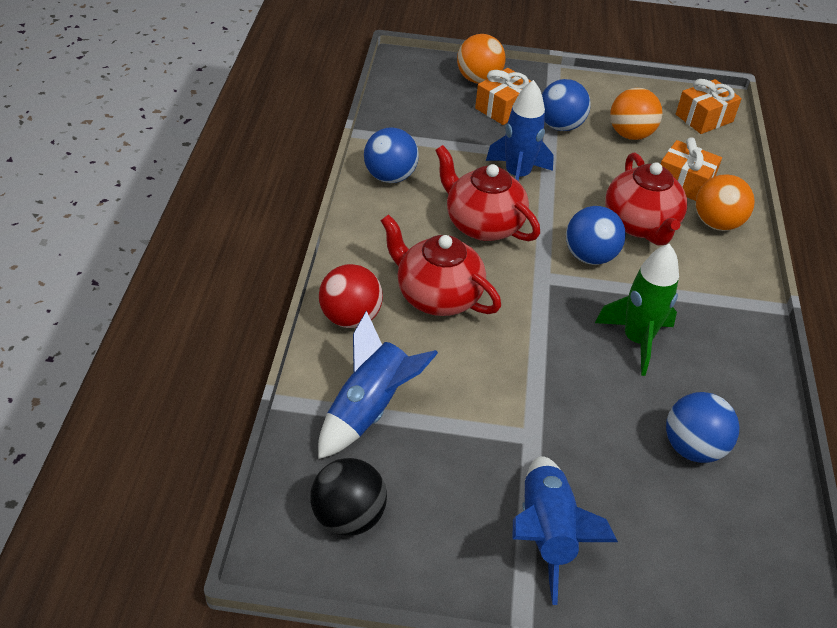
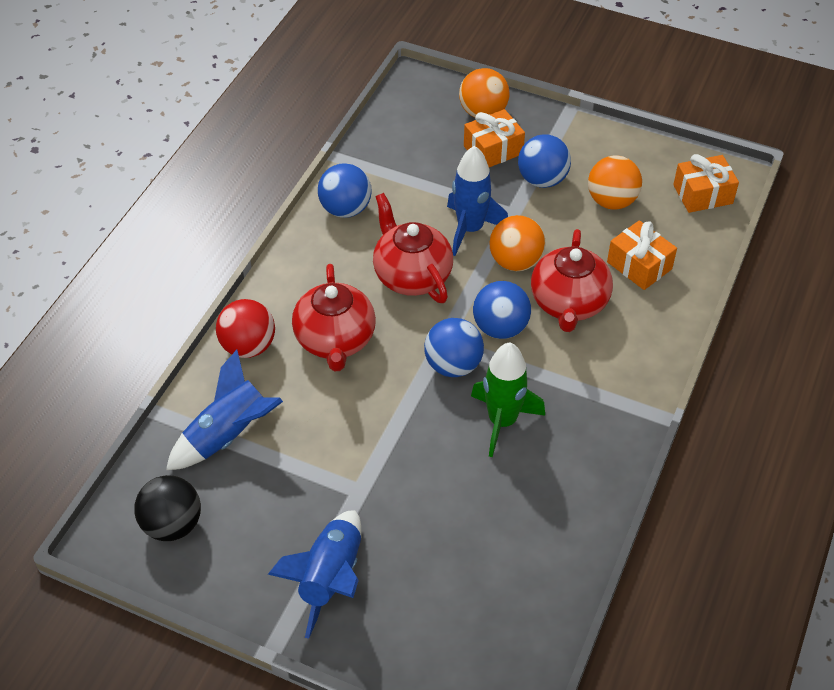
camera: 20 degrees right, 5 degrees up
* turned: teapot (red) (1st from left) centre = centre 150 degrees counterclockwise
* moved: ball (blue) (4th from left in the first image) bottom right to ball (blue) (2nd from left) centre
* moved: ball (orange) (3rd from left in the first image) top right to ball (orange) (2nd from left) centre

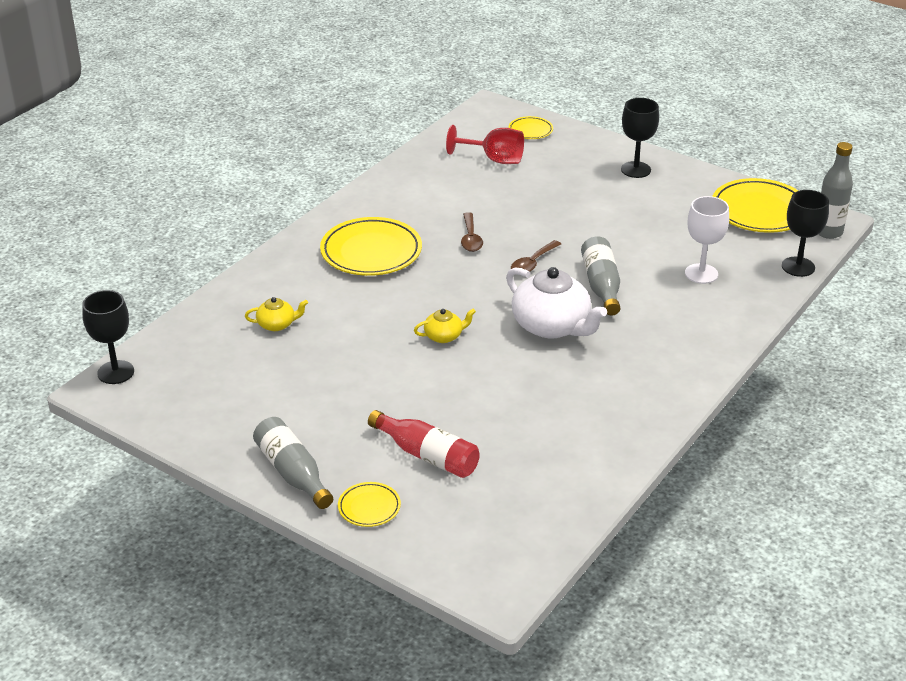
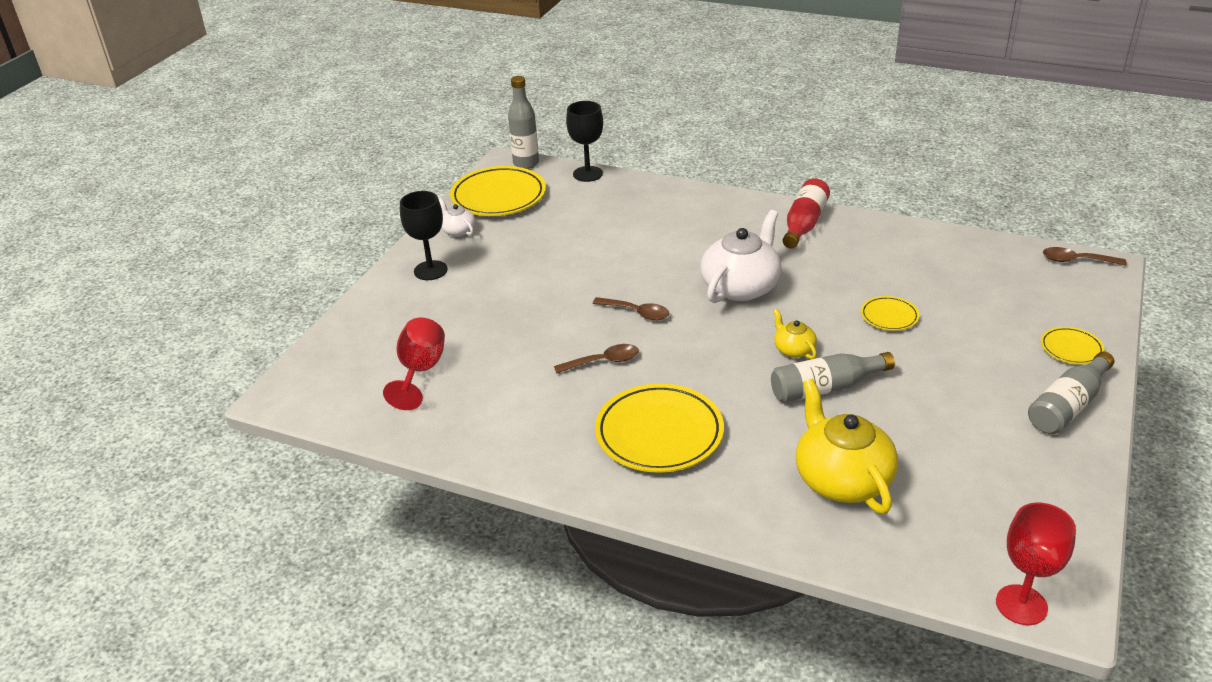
camera: 100 degrees left, 0 degrees up
* recoloured: goblet (black) (1st from left) middle left to goblet (red) (2nd from left) bottom right
* resized: teapot (yellow) (1st from left in the first image) middle left = middle right x2.06
* moved: bottle (red) centre to top centre
* moved: plate (yellow) (3rd from left) top centre to middle right
* moved: bottle (grey) (2nd from left) centre to middle right
* removed: goblet (white) middle right
* added: teapot (white) (1st from left) top centre
* added: spoon (brown) (3rd from left) middle right

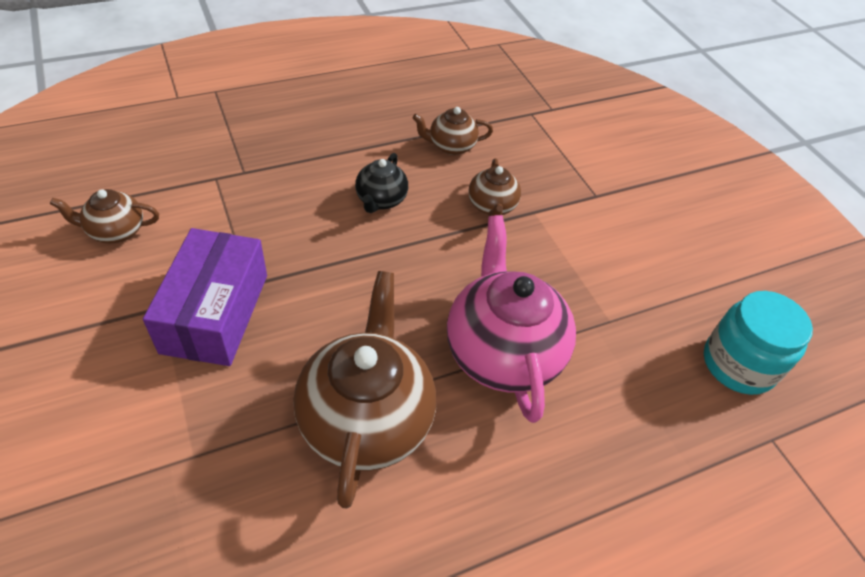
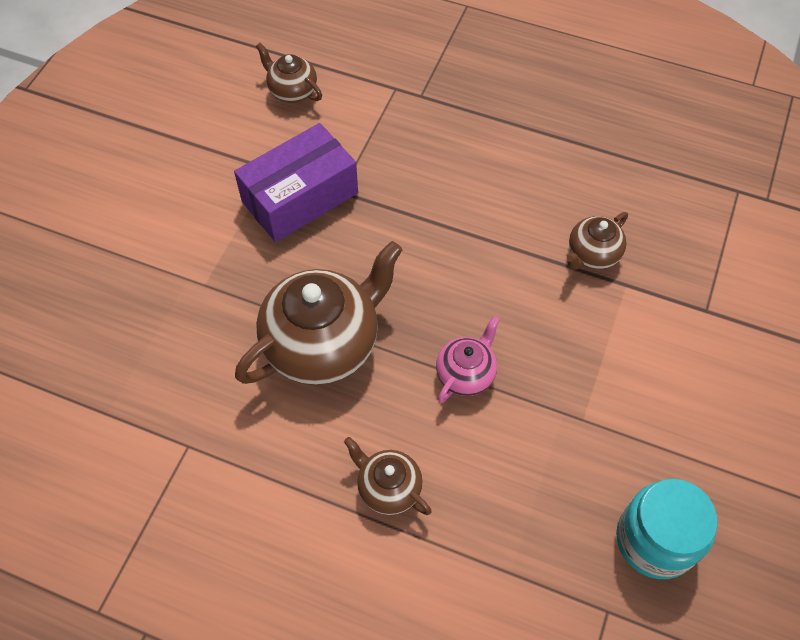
camera: 50 degrees right, 10 degrees up
* removed: teapot (black) top centre
* moved: teapot (brown) (3rd from left) top centre to bottom centre
* resized: teapot (pink) centre = centre x0.51

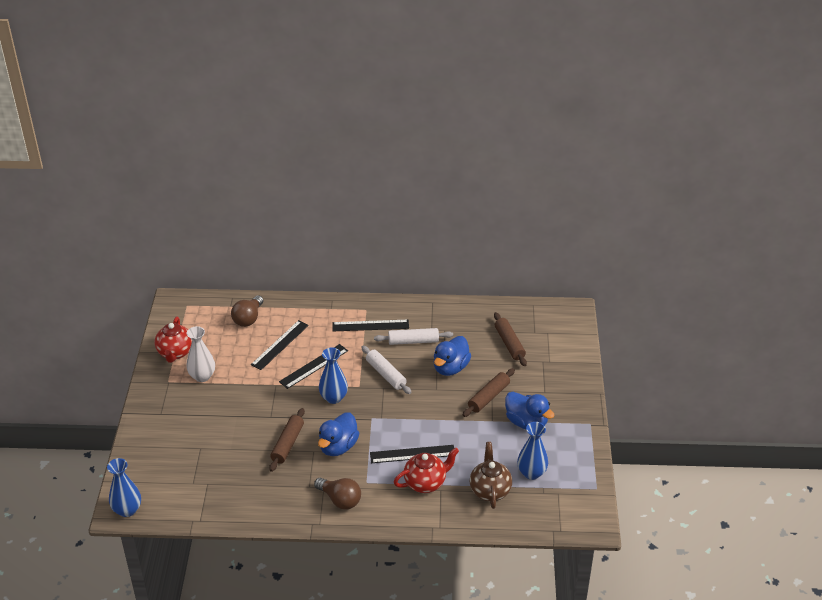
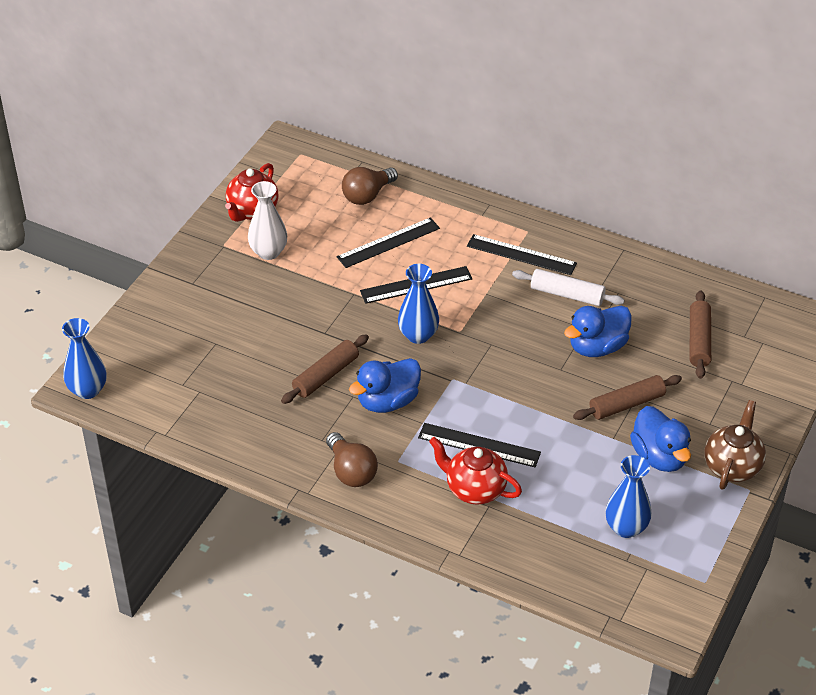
camera: 25 degrees right, 5 degrees up
* removed: rolling pin (white) (1st from left) centre
* turned: teapot (red) (2nd from left) bottom centre = bottom centre 150 degrees counterclockwise
* moved: teapot (brown) bottom centre to middle right

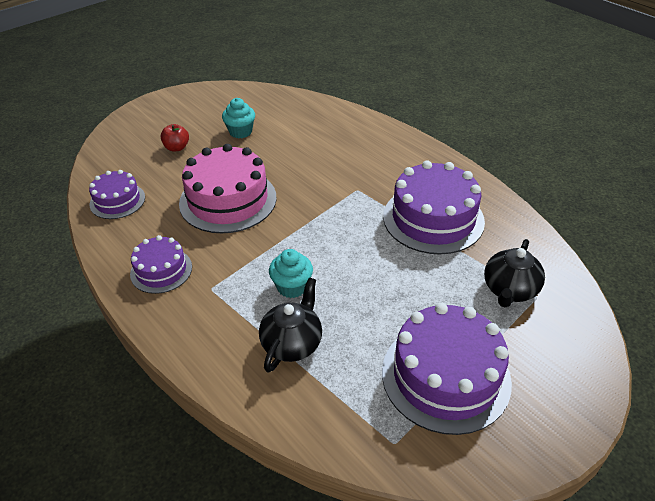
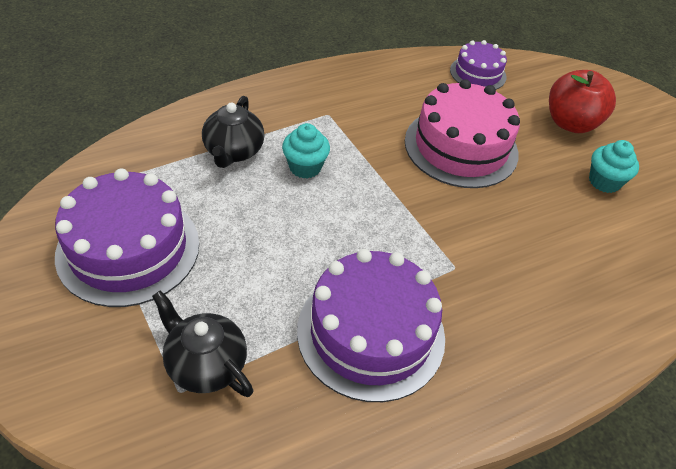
camera: 100 degrees right, 5 degrees up
* removed: cake (purple) (2nd from left) middle left
* resized: apple (red) top left = top right x1.84
* turned: teapot (black) (1st from left in the first image) centre = top centre 60 degrees clockwise

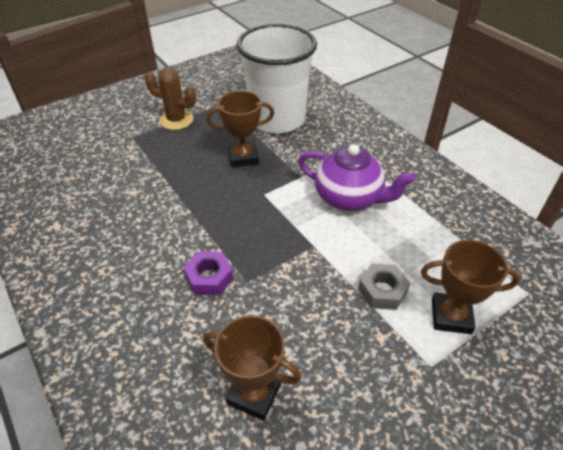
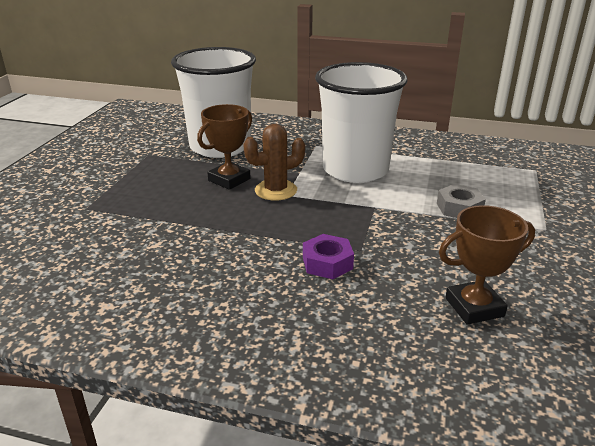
camera: 40 degrees left, 15 degrees down
* moved: cactus (brown) top left to centre
* replaced: teapot (purple) centre to cup (white) (2nd from left) top centre
* removed: trophy (brown) (3rd from left) middle right

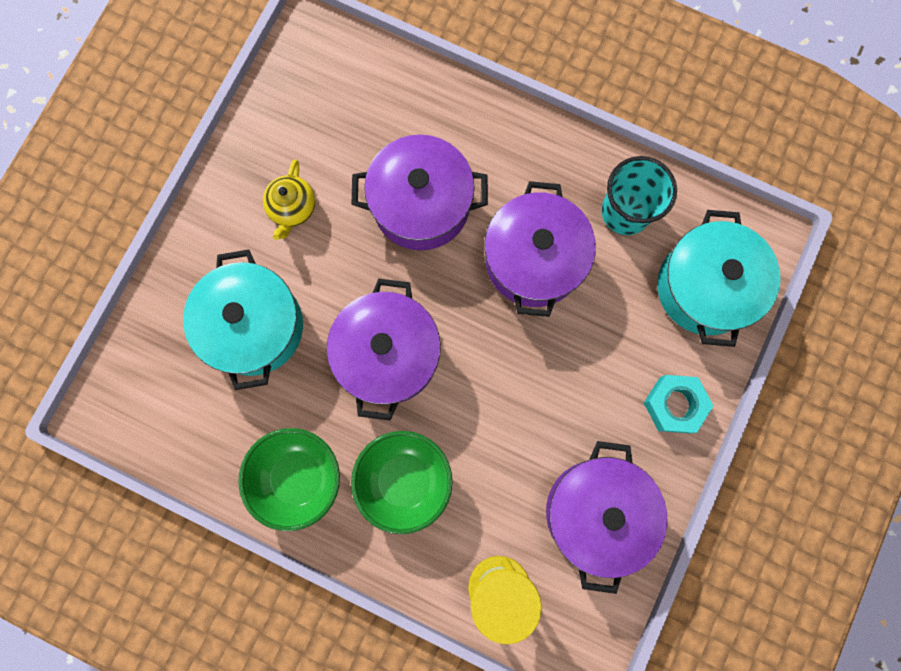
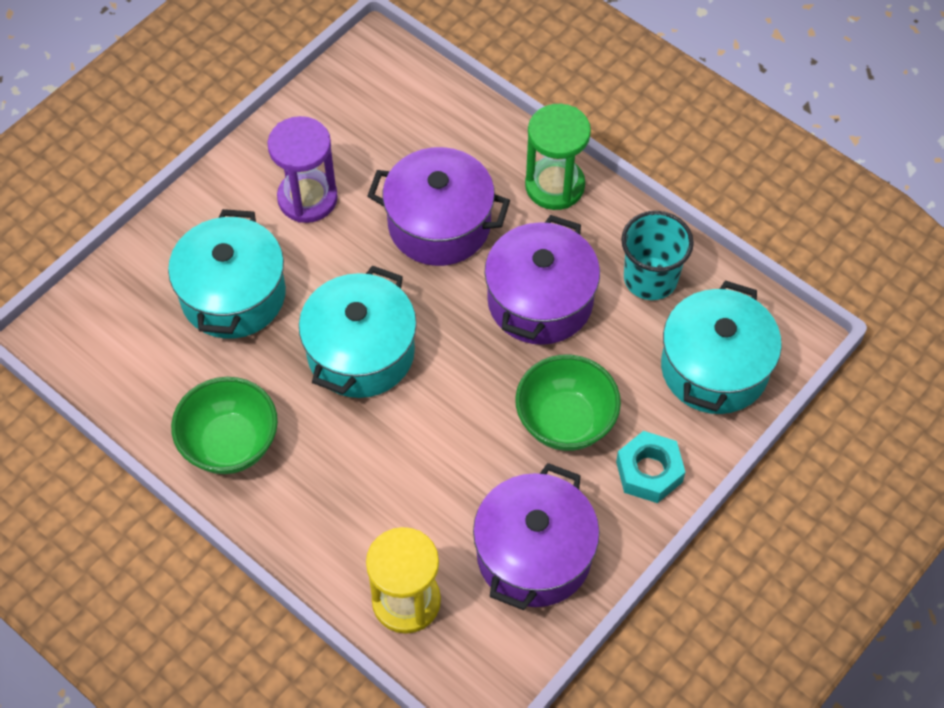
camera: 15 degrees right, 20 degrees down
* replaced: teapot (yellow) top left to hourglass (purple) top left
* recoloured: pot (purple) (1st from left) centre to pot (turquoise) (2nd from left) centre
* moved: bowl (green) (2nd from left) bottom centre to centre
* added: hourglass (green) top centre

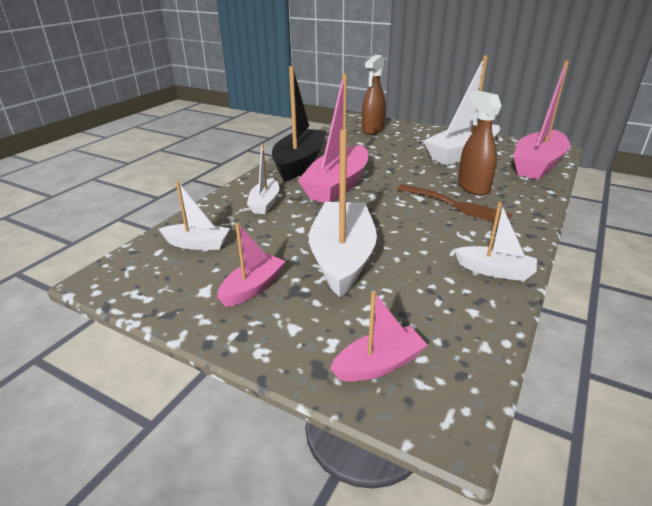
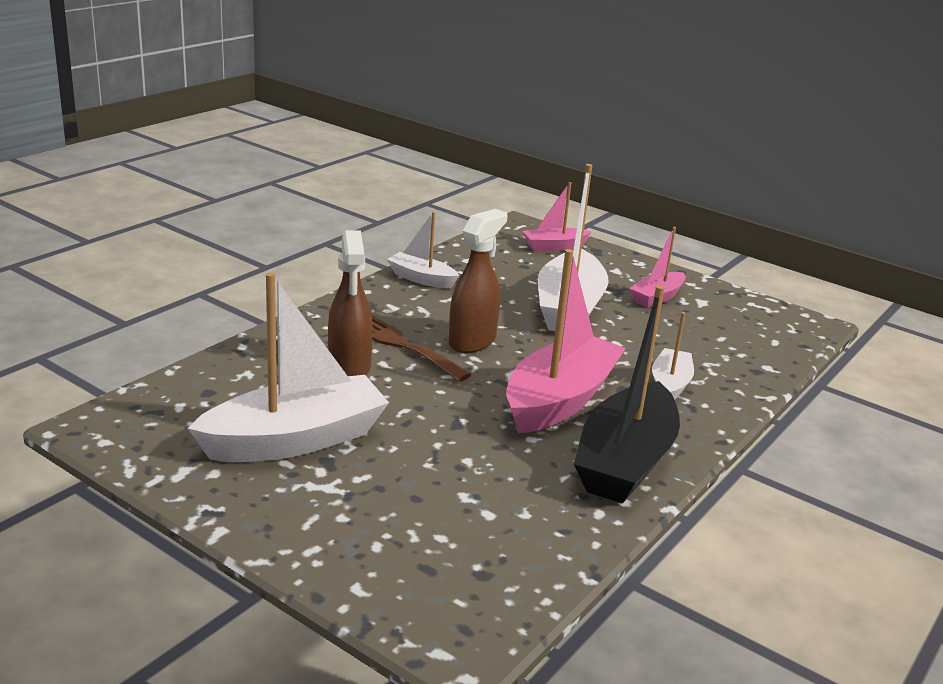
camera: 175 degrees left, 5 degrees down
* removed: boat (white) (1st from left) middle left
* moved: spray bottle (brown) (1st from left in the first image) top centre to spray bottle (brown) (2nd from left) centre
* removed: boat (pink) (4th from left) top right

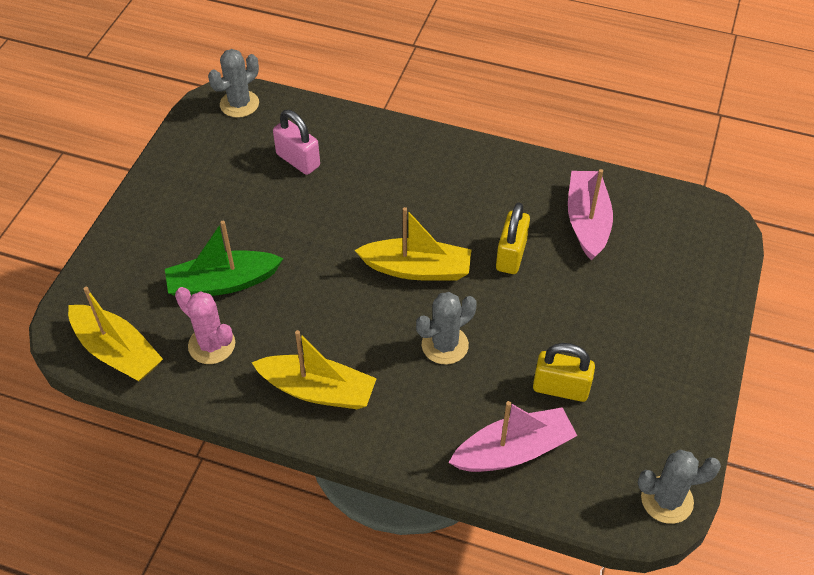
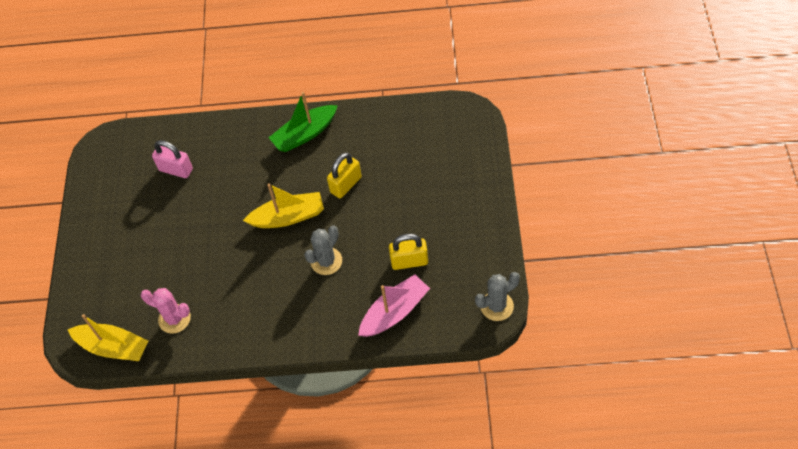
camera: 15 degrees left, 5 degrees up
* moved: boat (green) middle left to top centre
* removed: cactus (grey) (1st from left) top left
* removed: boat (yellow) (2nd from left) centre
* turned: padlock (yellow) (1st from left) centre = centre 45 degrees clockwise
* removed: boat (pink) (2nd from left) middle right

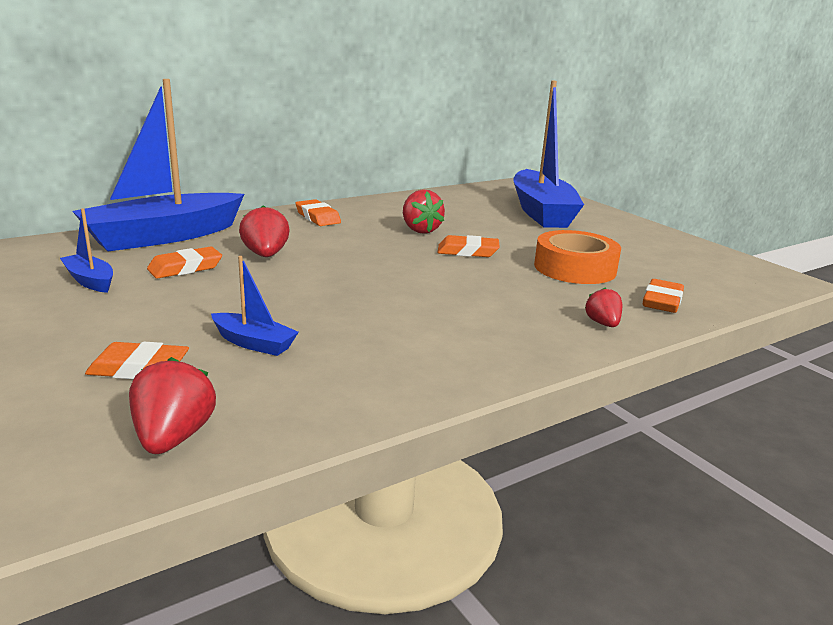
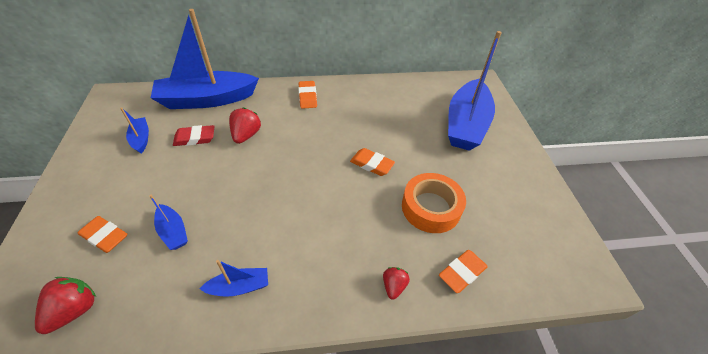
camera: 25 degrees right, 25 degrees up
* recoloured: eraser (orange) (2nd from left) middle left to eraser (red) middle left
* removed: strawberry (red) (3rd from left) centre
* added: boat (blue) (4th from left) bottom left

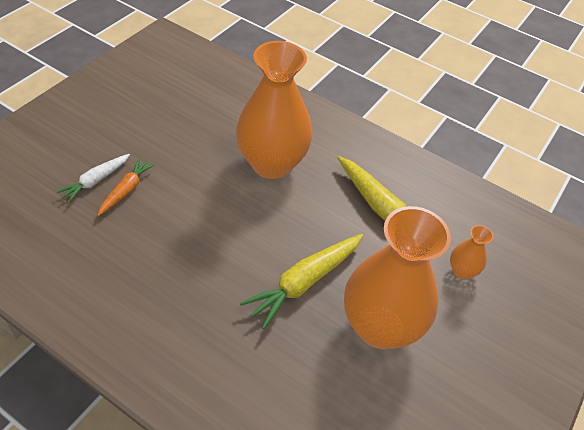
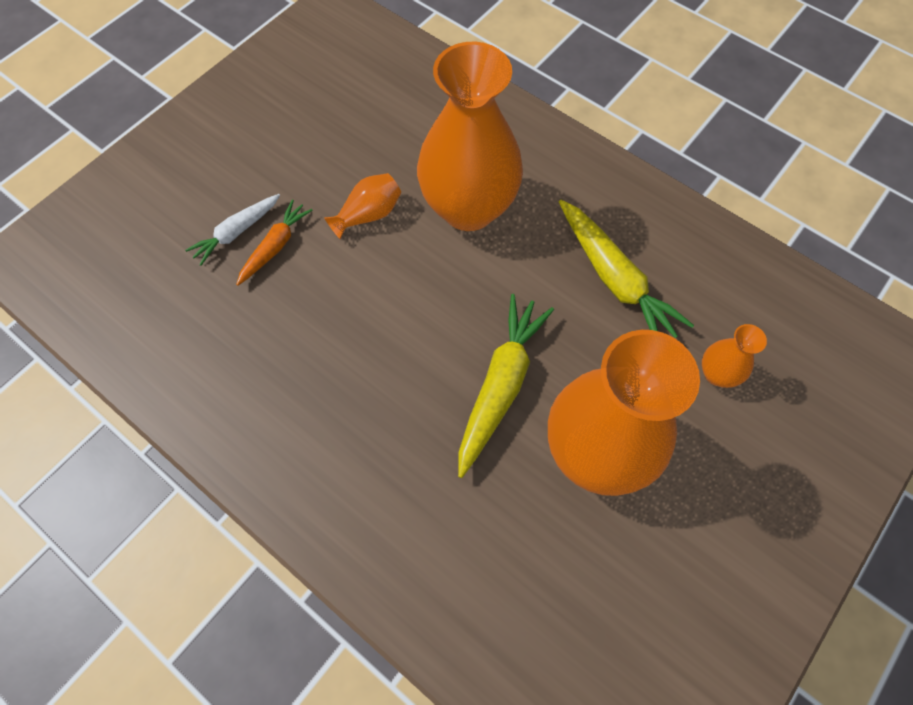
camera: 10 degrees right, 15 degrees up
* turned: carrot (yellow) (1st from left) centre = centre 150 degrees clockwise
* added: vase (orange) (1st from left) top centre

